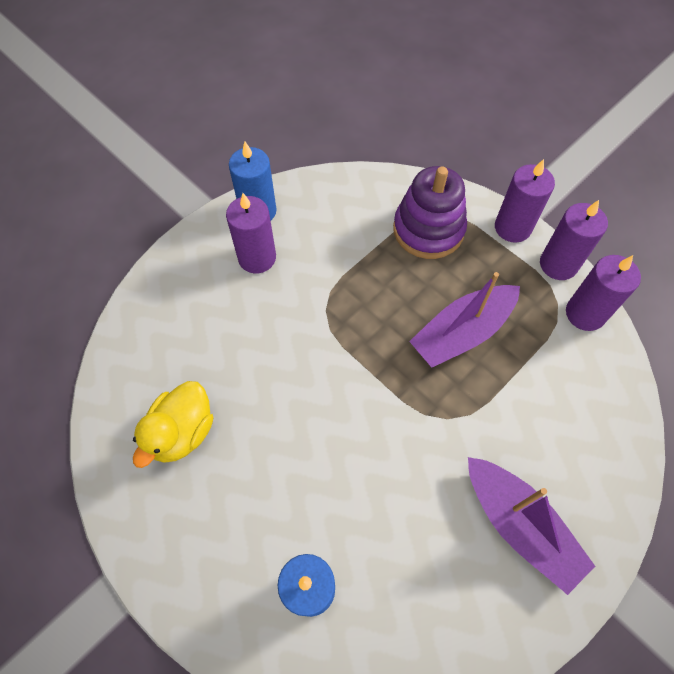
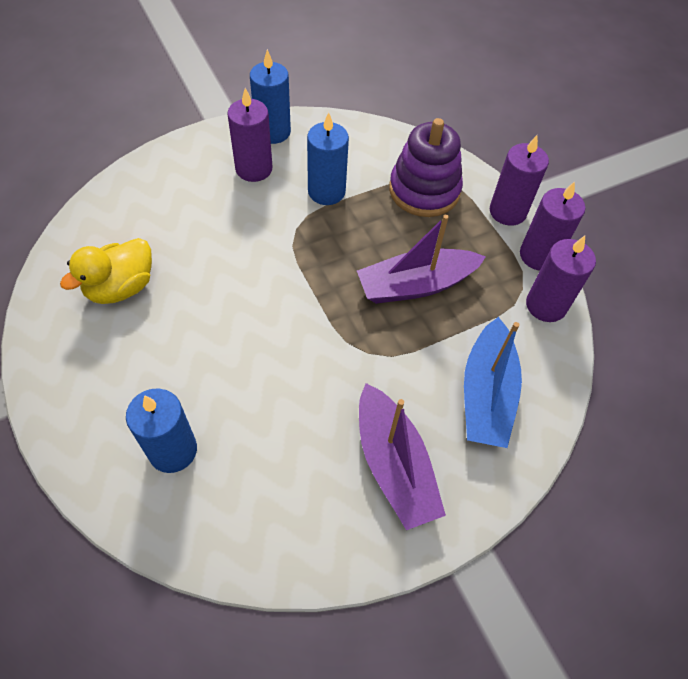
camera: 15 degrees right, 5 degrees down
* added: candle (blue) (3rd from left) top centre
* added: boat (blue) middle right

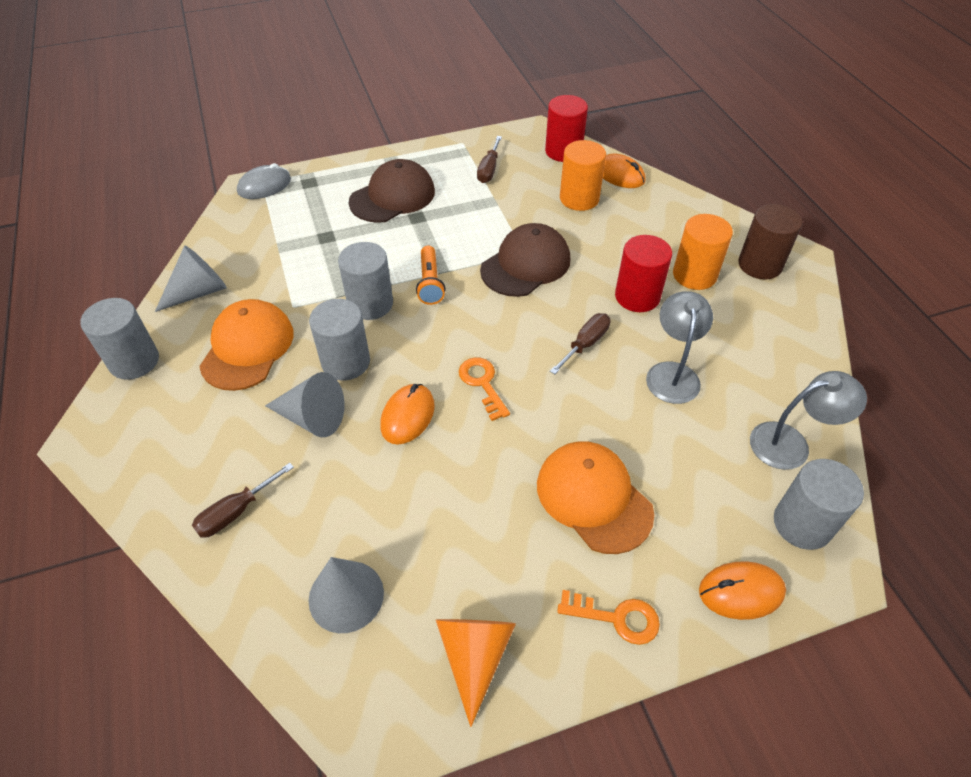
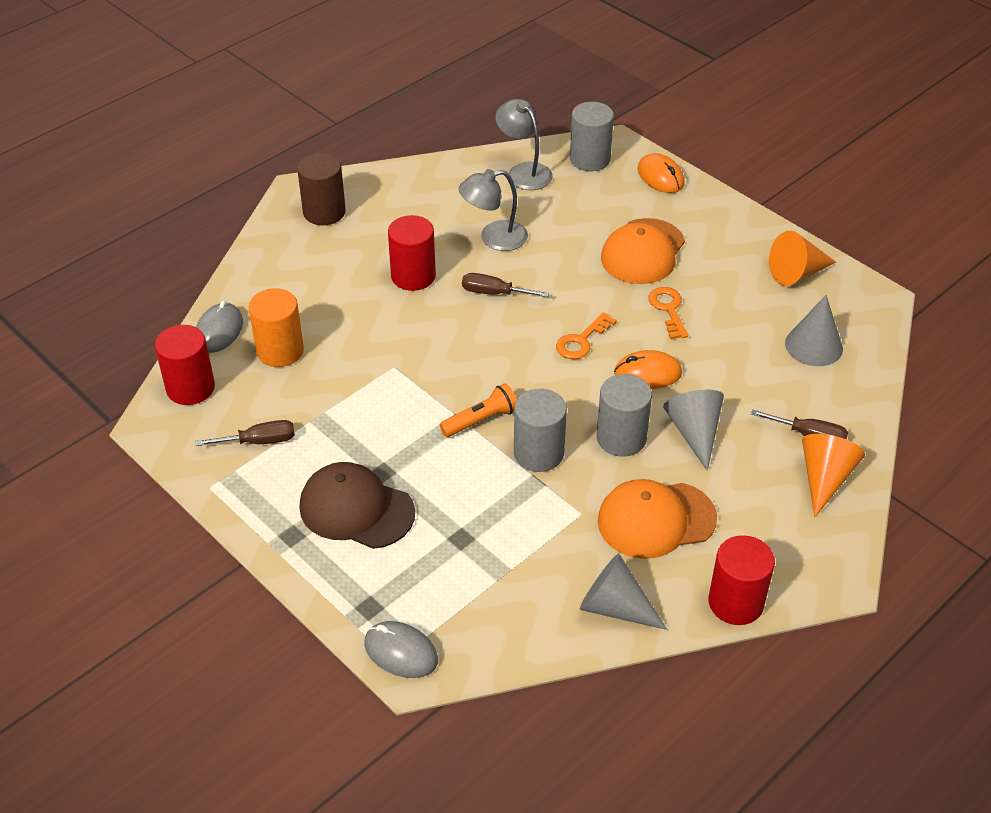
camera: 115 degrees left, 5 degrees down
* recoloured: cylinder (grey) (1st from left) middle left to cylinder (red) (3rd from left) bottom right
* removed: cap (brown) (2nd from left) centre
* moved: key (orange) (2nd from left) bottom centre to middle right
* recoloured: mouse (orange) (2nd from left) top centre to mouse (grey) (1st from left) middle left
* removed: cylinder (orange) (2nd from left) top right
* added: cone (orange) (2nd from left) middle right

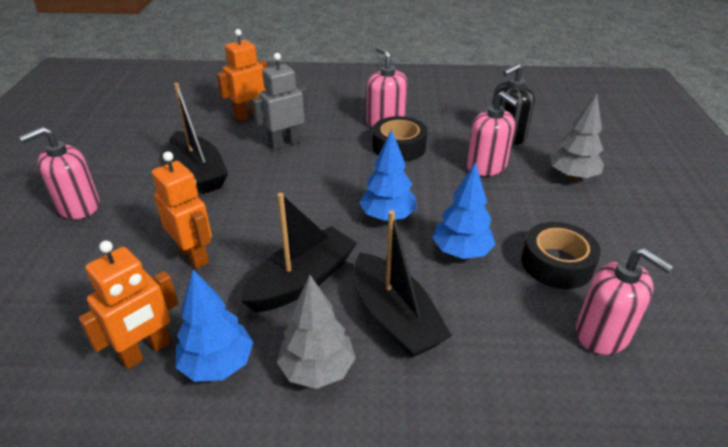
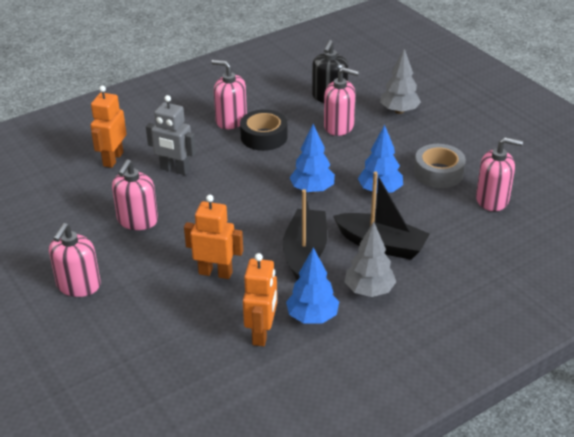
camera: 35 degrees left, 0 degrees up
* replaced: boat (black) (1st from left) top left to soap dispenser (pink) (2nd from left) middle left
* turned: robot (grey) top centre = top left 90 degrees counterclockwise
* recoloured: tape (black) (2nd from left) middle right to tape (grey) middle right

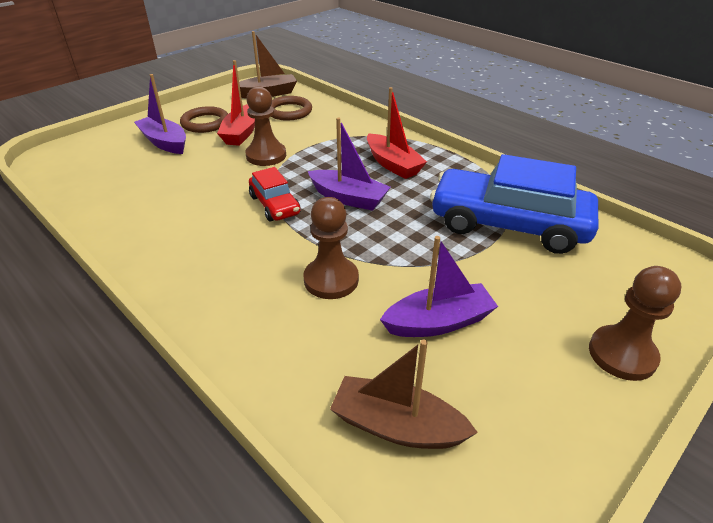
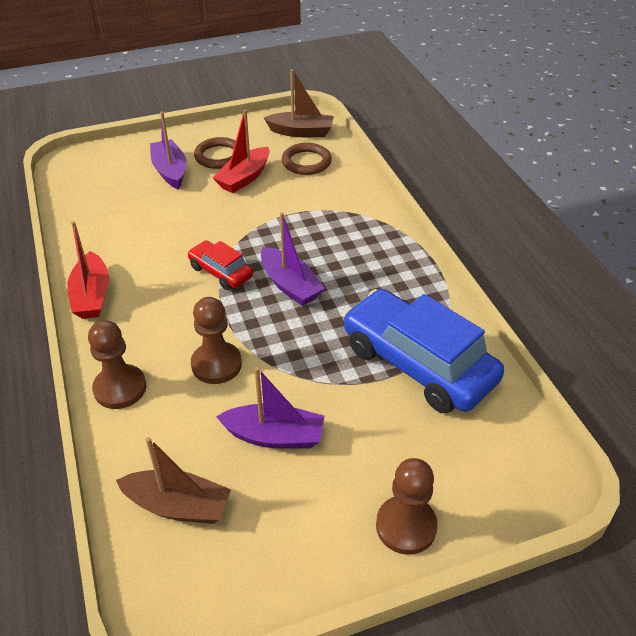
camera: 25 degrees right, 5 degrees up
* moved: pawn (brown) (1st from left) top centre to middle left
* turned: car (red) centre = centre 135 degrees clockwise
* turned: boat (brown) (2nd from left in the first image) bottom centre = bottom left 150 degrees clockwise
* moved: boat (red) (2nd from left in the first image) top centre to boat (red) (1st from left) middle left

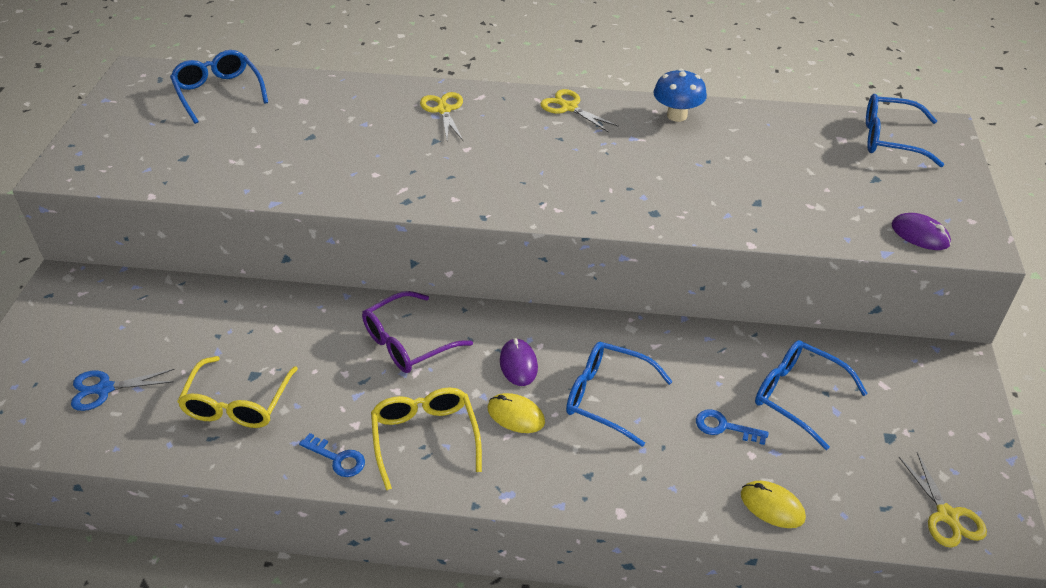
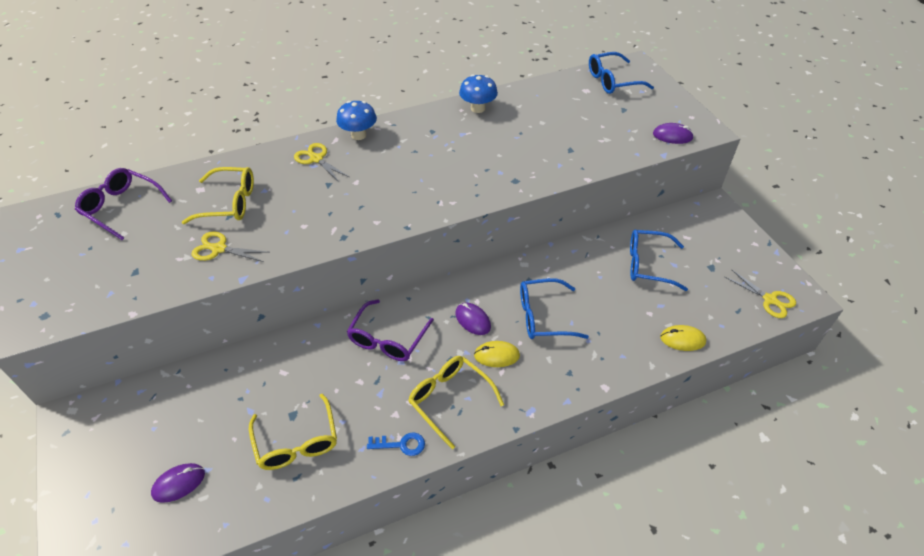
camera: 30 degrees left, 5 degrees up
* replaced: scissors (blue) middle left to mouse (purple) (1st from left) bottom left
* recoloured: glasses (blue) (1st from left) top left to glasses (purple) (1st from left) middle left
* moved: scissors (yellow) (2nd from left in the first image) top centre to scissors (yellow) (1st from left) middle left
* removed: key (blue) (2nd from left) bottom right
* added: glasses (yellow) (1st from left) middle left
* added: mushroom (blue) (1st from left) top centre

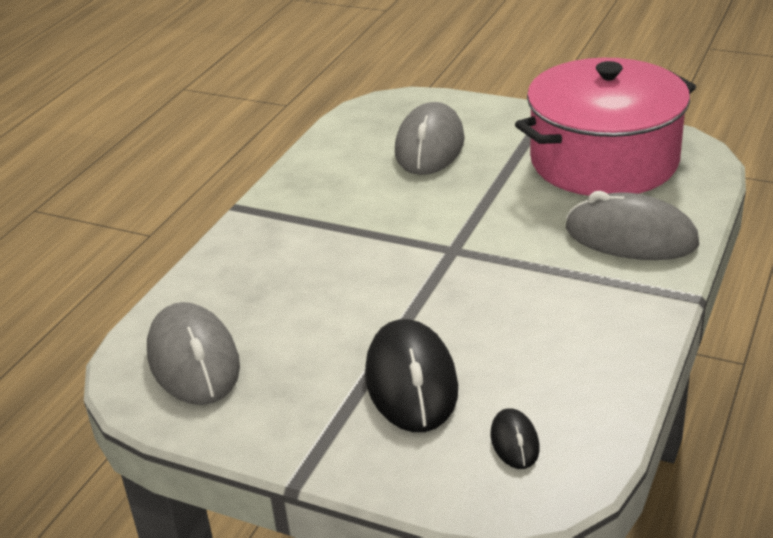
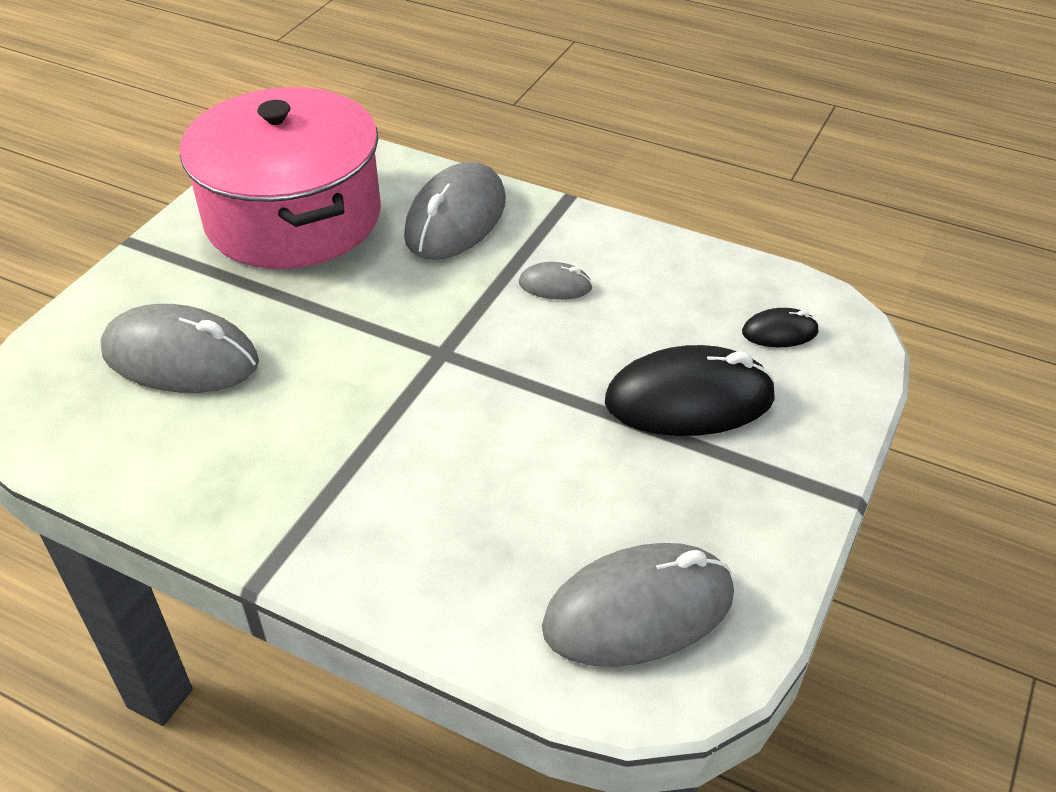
camera: 90 degrees left, 10 degrees up
* added: mouse (grey) (3rd from left) centre

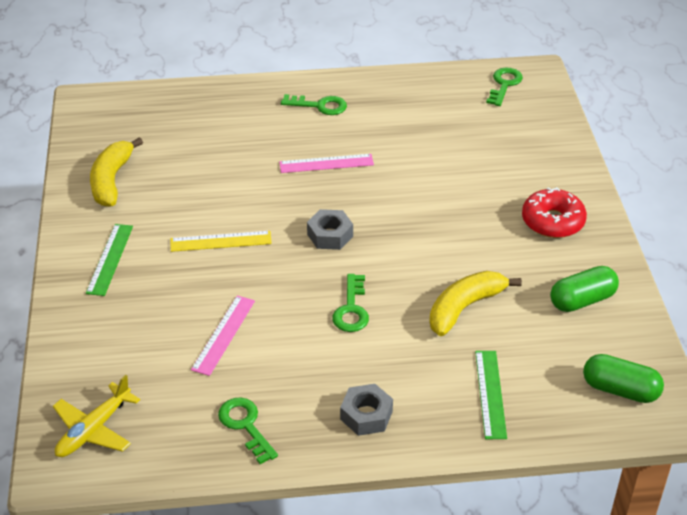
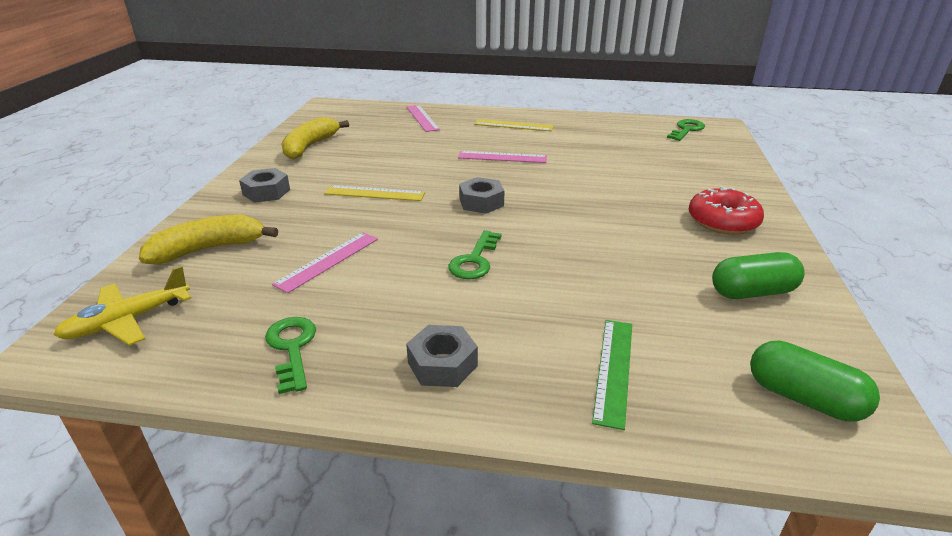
camera: 15 degrees right, 10 degrees down
* replaced: ruler (green) (1st from left) middle left to nut (grey) (1st from left) middle left
* replaced: key (green) (2nd from left) top centre to ruler (yellow) (2nd from left) top centre
* moved: banana (yellow) (2nd from left in the first image) middle right to banana (yellow) (1st from left) middle left
* added: ruler (pink) (2nd from left) top centre

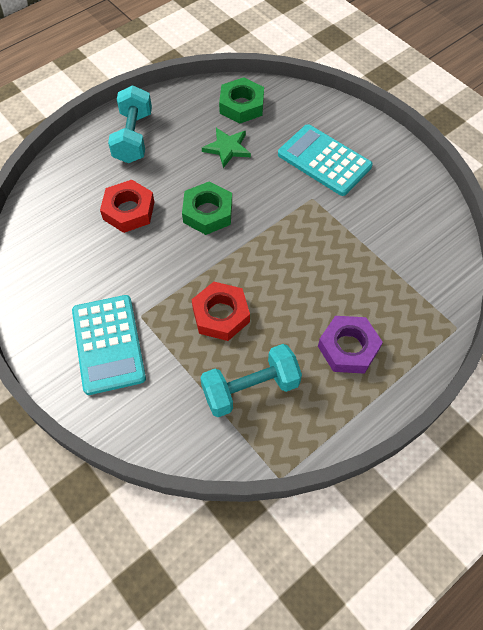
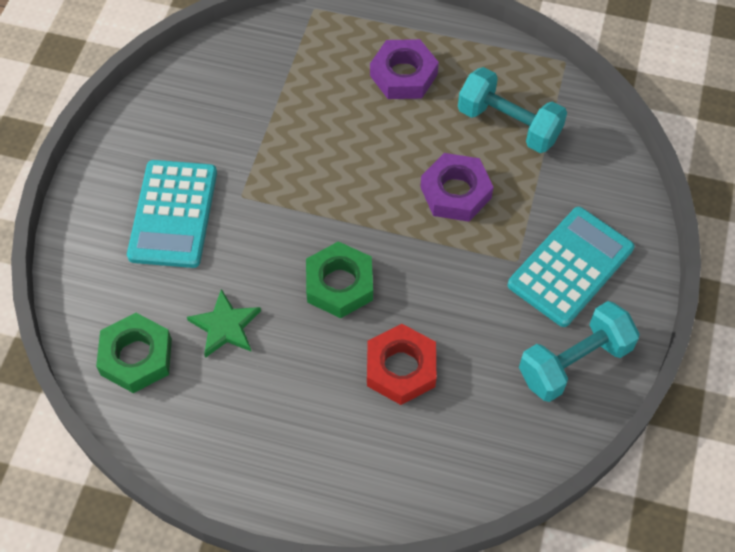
camera: 125 degrees left, 0 degrees up
* moved: dumbbell (turquoise) (1st from left in the first image) top left to dumbbell (turquoise) (2nd from left) middle right
* recoloured: nut (red) (2nd from left) centre to nut (purple) (2nd from left) centre

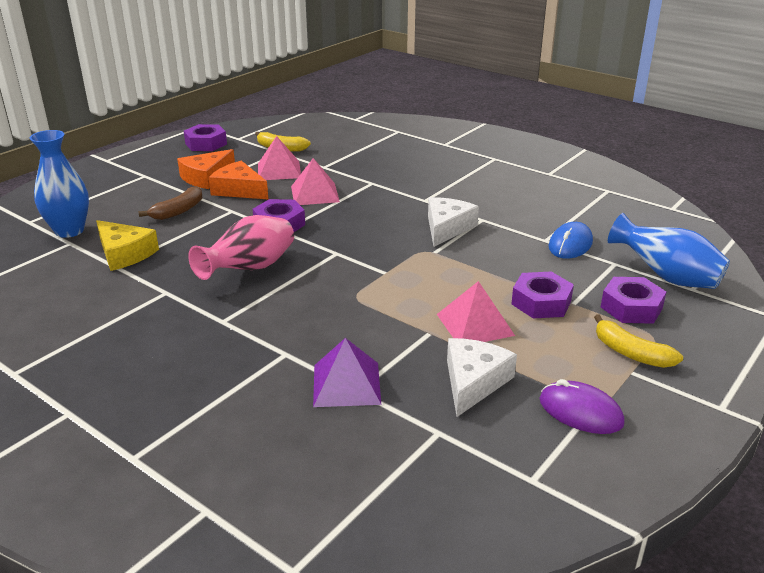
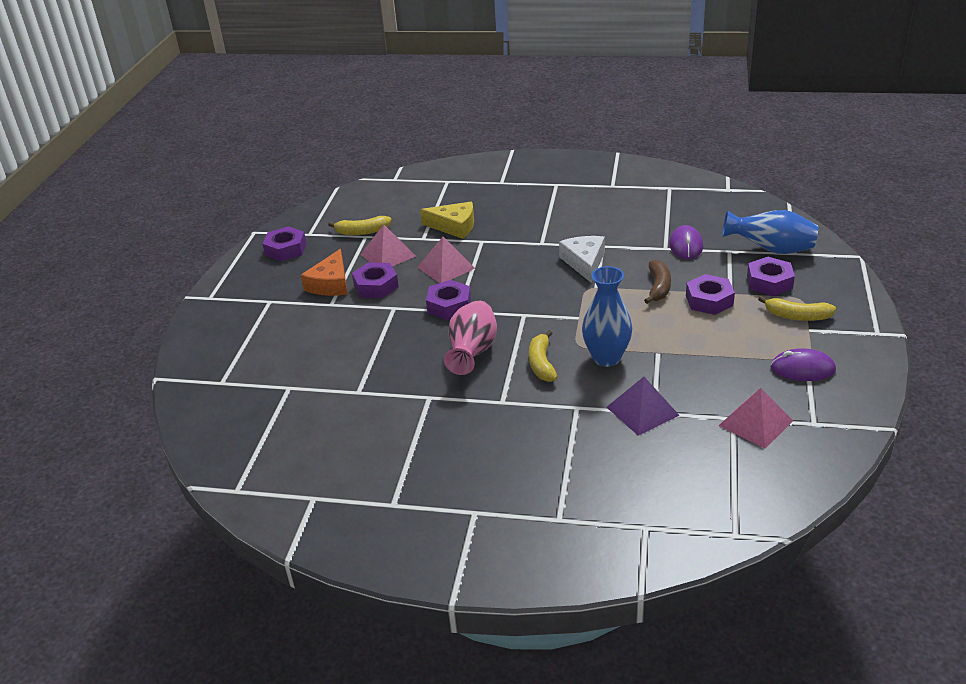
camera: 25 degrees left, 5 degrees up
* moved: vase (blue) (1st from left) top left to centre
* moved: cheese (yellow) middle left to top centre
* moved: banana (brown) middle left to middle right
* replaced: cheese (orange) (2nd from left) top left to nut (purple) (2nd from left) centre
* moved: pyramid (pink) (3rd from left) centre to middle right
* removed: cheese (white) (2nd from left) centre
* recoloured: mouse (blue) middle right to mouse (purple) (1st from left) middle right
* added: banana (yellow) (2nd from left) centre

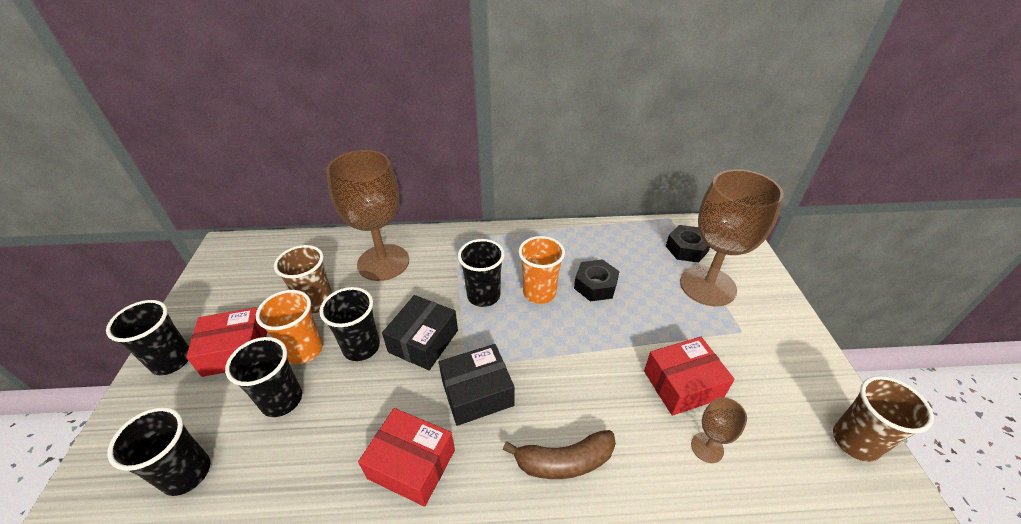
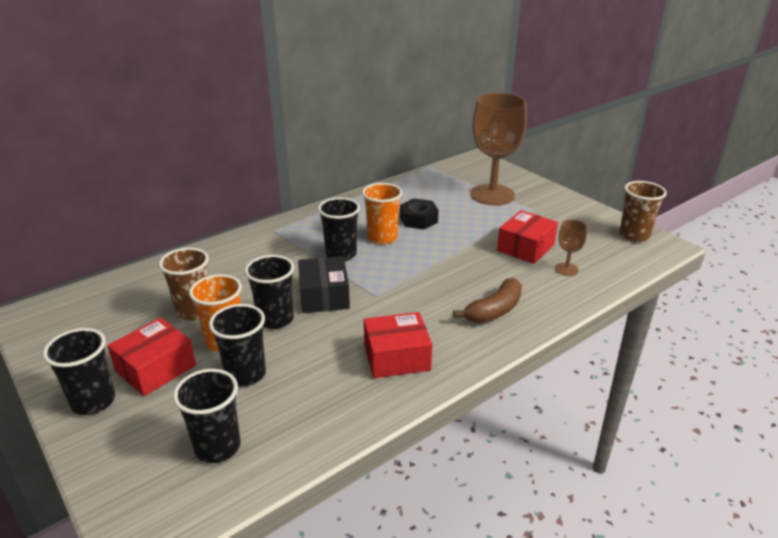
camera: 35 degrees left, 10 degrees down
* removed: goblet (brown) (1st from left) centre
* removed: box (black) (2nd from left) bottom centre
* removed: nut (black) (2nd from left) middle right

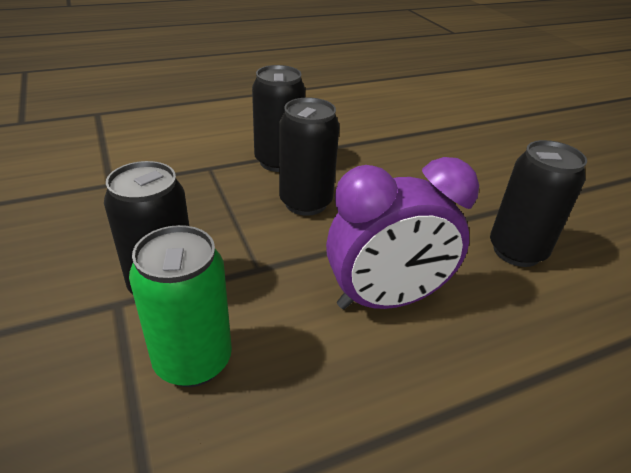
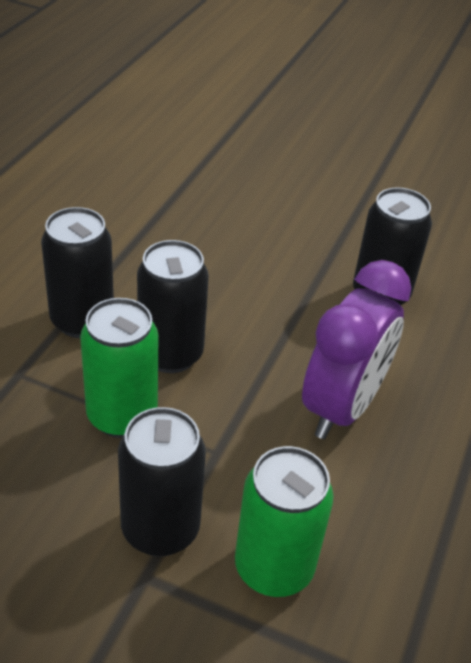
camera: 45 degrees left, 5 degrees up
* added: can (green) (1st from left) middle left

